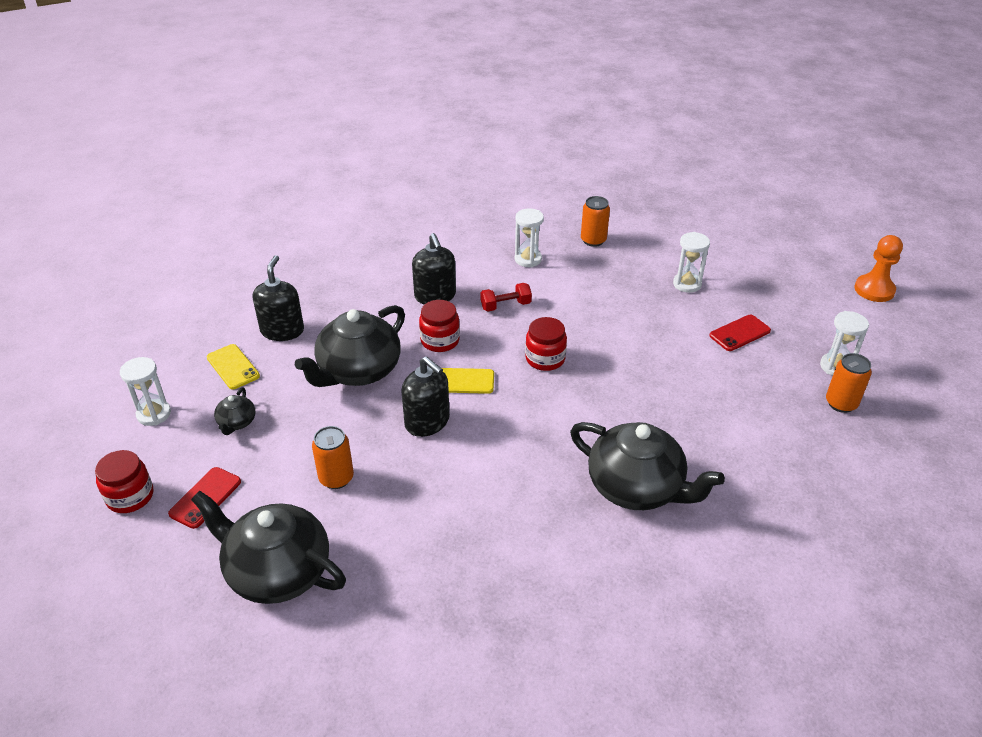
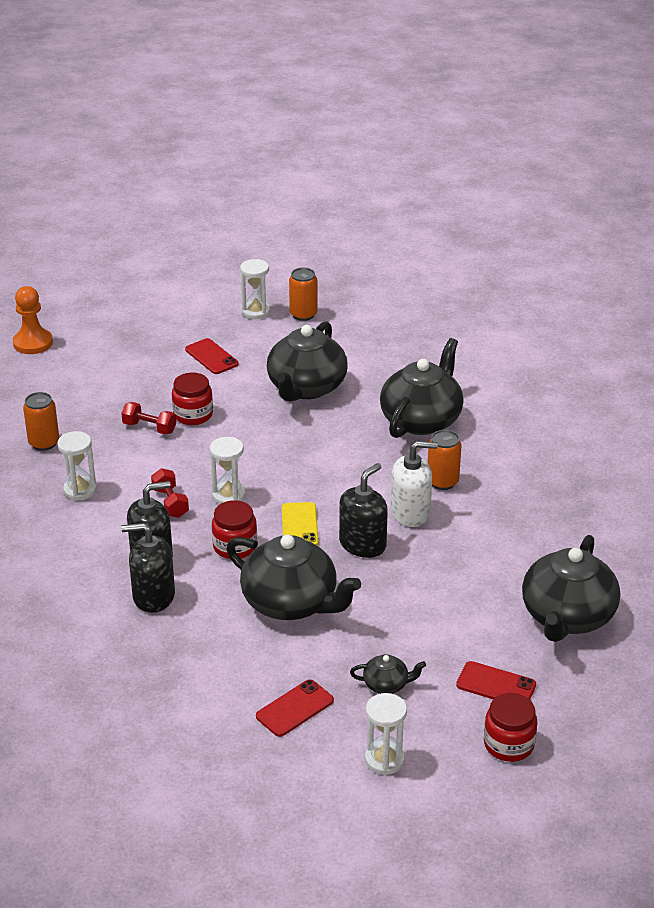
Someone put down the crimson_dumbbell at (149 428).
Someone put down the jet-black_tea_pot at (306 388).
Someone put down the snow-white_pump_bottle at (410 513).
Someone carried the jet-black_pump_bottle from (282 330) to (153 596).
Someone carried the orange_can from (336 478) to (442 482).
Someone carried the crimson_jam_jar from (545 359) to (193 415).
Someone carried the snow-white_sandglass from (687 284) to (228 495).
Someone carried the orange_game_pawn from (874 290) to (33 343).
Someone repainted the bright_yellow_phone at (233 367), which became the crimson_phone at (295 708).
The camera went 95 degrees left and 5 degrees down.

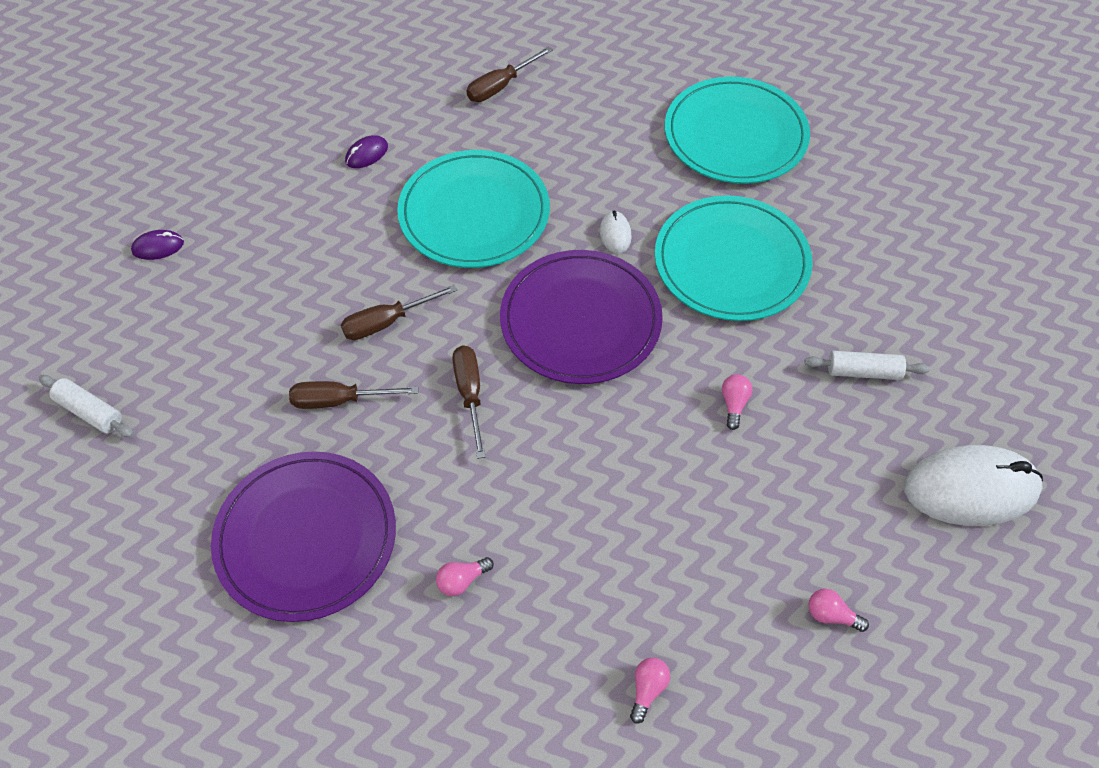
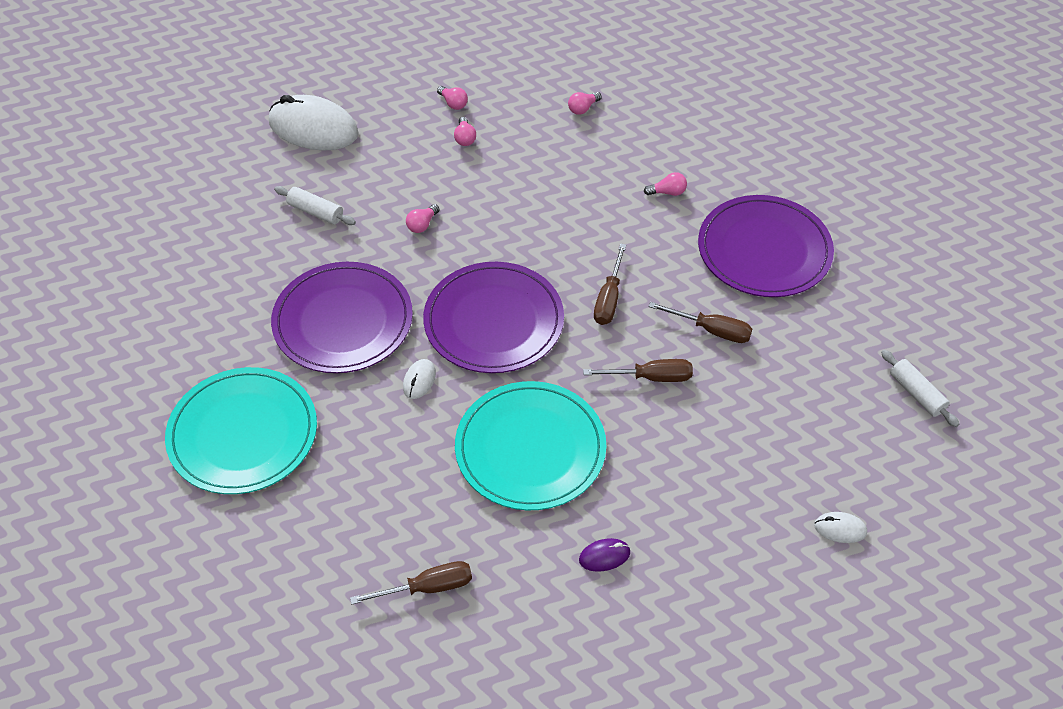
Someone put down the rose-pink_lightbulb at (465 138).
Someone repainted the violet_computer_mouse at (158 247), which became the snow-white_computer_mouse at (840 529).
Someone repainted the aqua_dinner_plate at (731 262), which became the violet_dinner_plate at (343 321).
The camera went 155 degrees left and 5 degrees down.

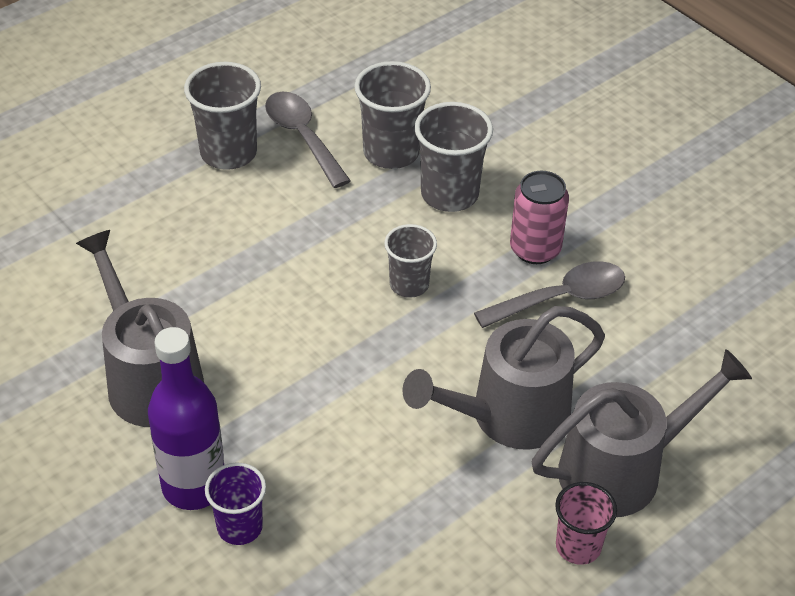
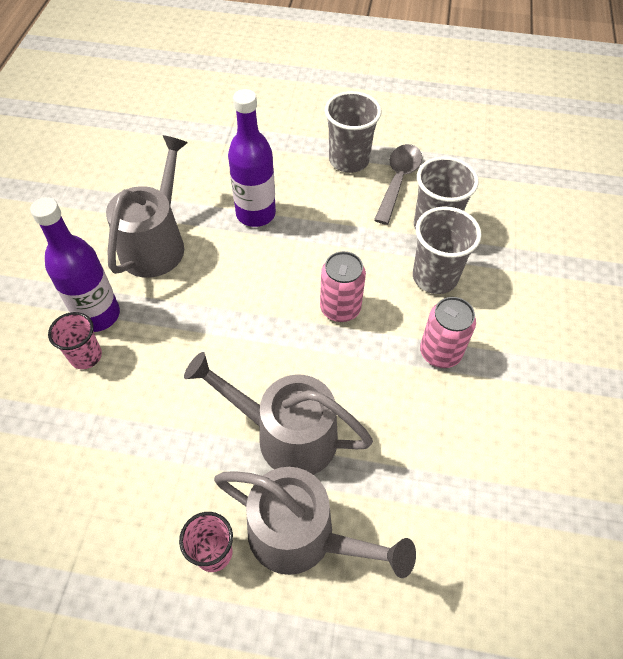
Someone took away the grey_teaspoon at (561 298).
Someone put down the violet_bottle at (255 214).
Someone swapped the grey_tumbler at (409 284) for the rose-pink_can at (340 308).
Someone repainted the violet_tumbler at (240 527), which became the rose-pink_tumbler at (86 356).
The camera went 50 degrees right and 10 degrees up.

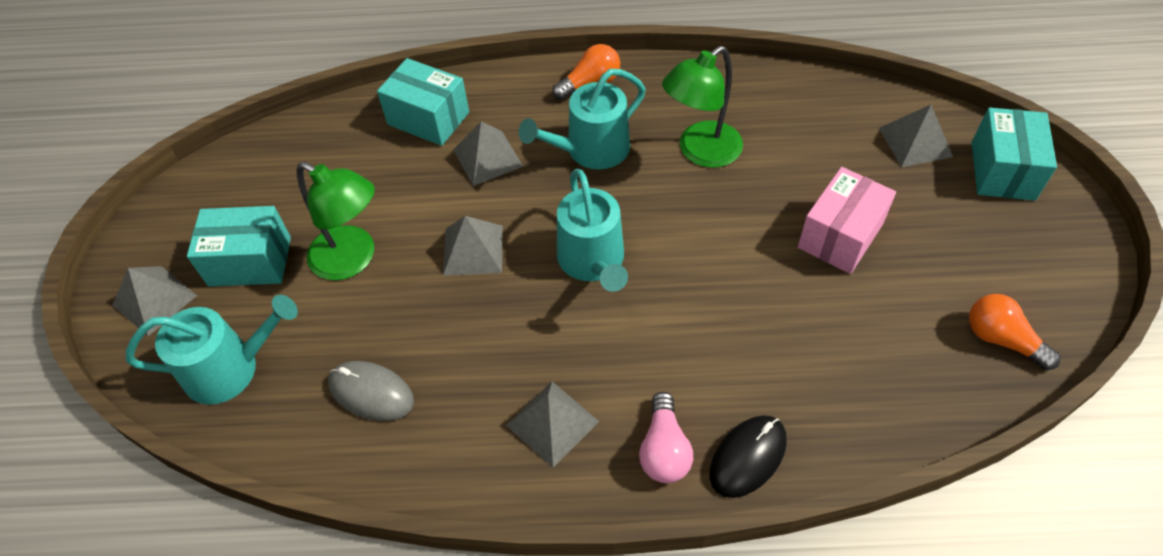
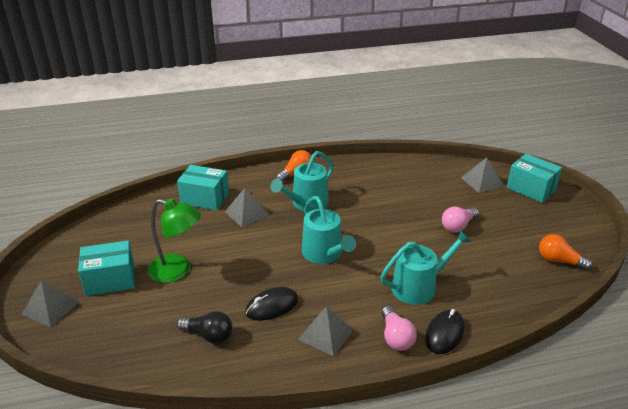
Someone took away the grey_pyramid at (473 250).
Someone took away the green_reading_lamp at (700 152).
Someone put down the jet-black_computer_mouse at (272 306).
Someone carried the aqua_watering_pot from (230 368) to (418 287).
Someone swapped the grey_computer_mouse at (371 392) for the jet-black_lightbulb at (208 335).
Someone swapped the rose-pink_parcel at (840 236) for the rose-pink_lightbulb at (458 226).
Someone rotated the aqua_parcel at (1002 170) by 45 degrees counterclockwise.
The camera went 15 degrees left and 20 degrees down.

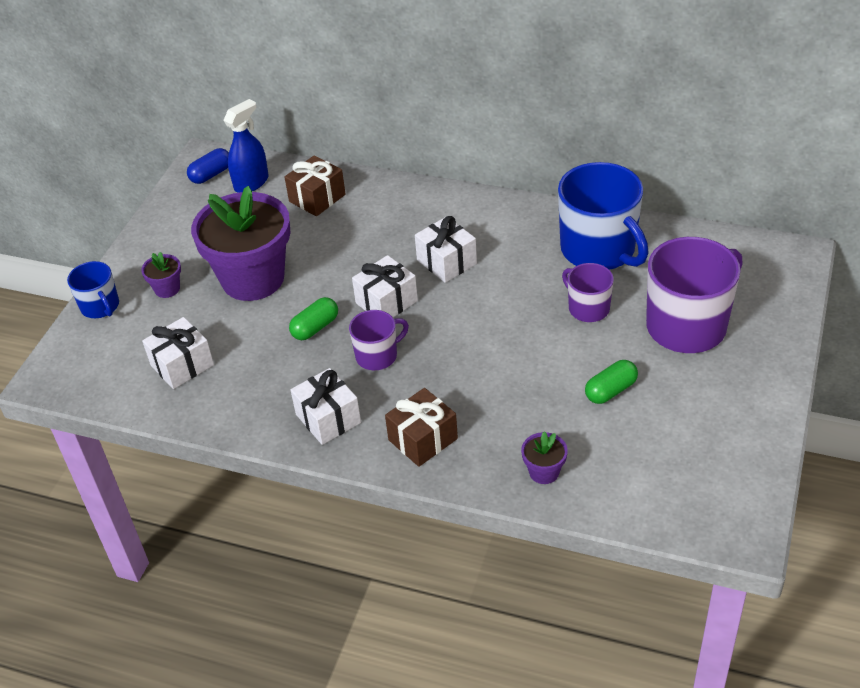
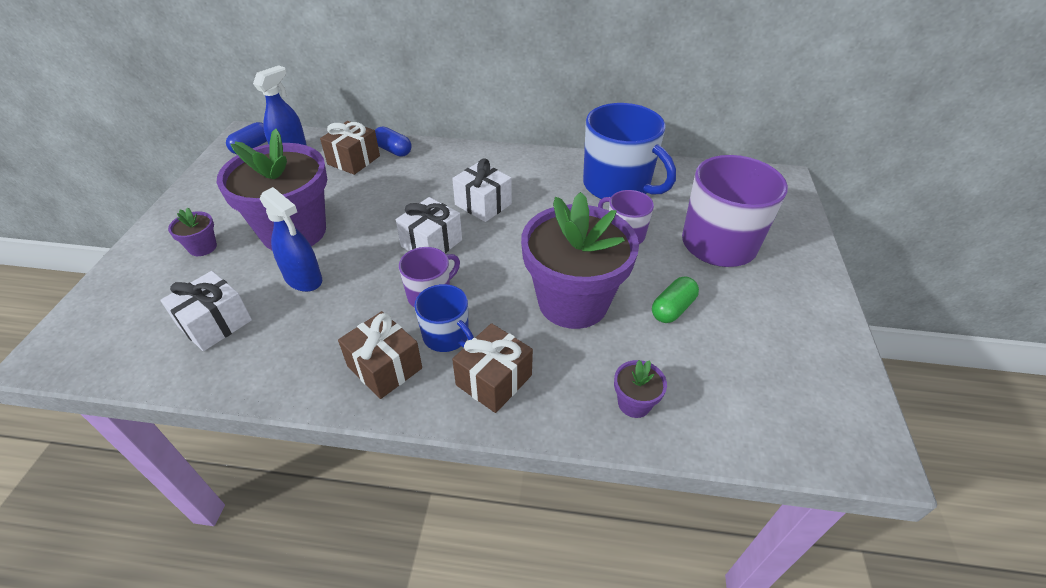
Someone took away the green_pill at (315 327).
Someone put down the blue_sprayer at (303 279).
Someone put down the blue_pill at (393 150).
Someone put down the violet_potted_plant at (573 302).
Someone carried the blue_tea_mug from (100 306) to (446 336).
Someone repainted the snow-white_present at (328 418), which became the brown_present at (384 367).
The camera went 15 degrees left and 0 degrees up.

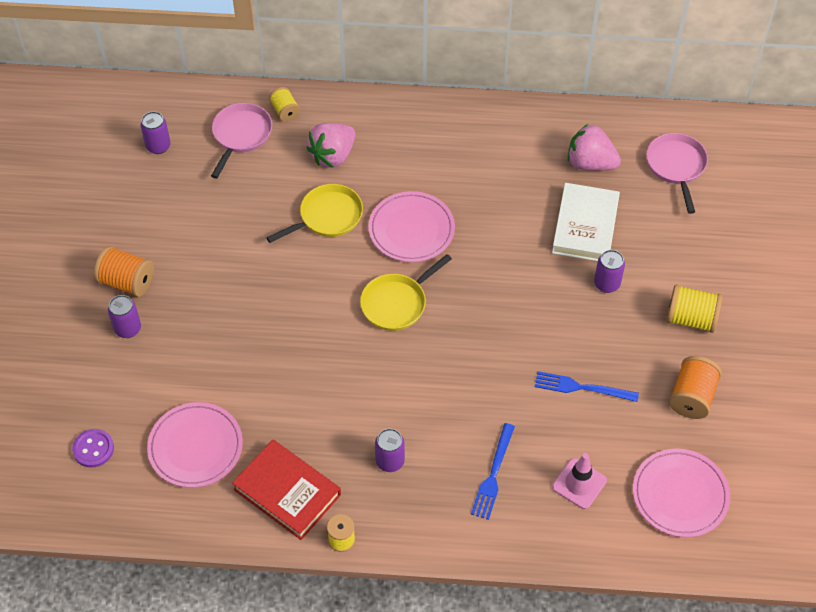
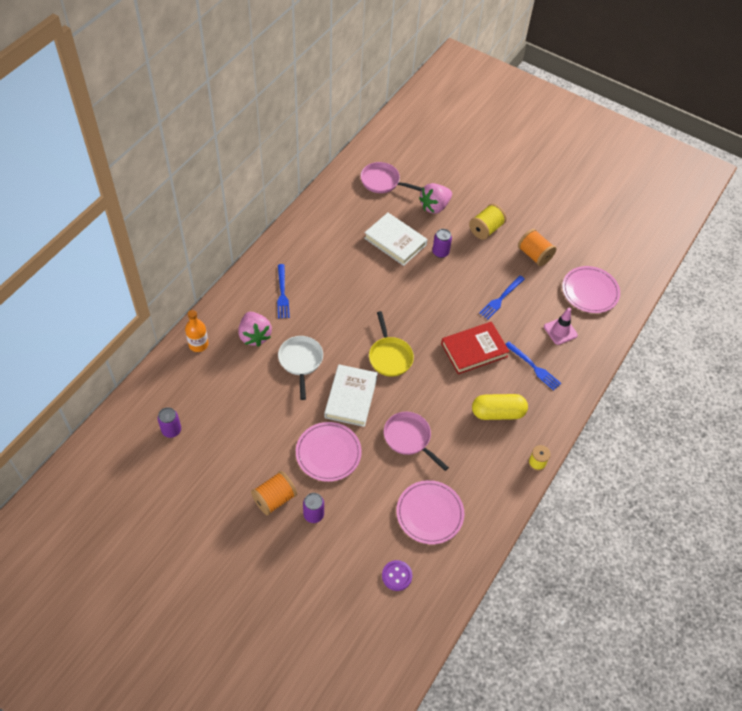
Someone put down the blue_table_fork at (282 293).
Someone put down the snow-white_book at (351 397).
Someone carried the rose-pink_frying_pan from (240 135) to (409 438).
Someone carried the crimson_book from (287 492) to (474 350).
Someone carried the rose-pink_dinner_plate from (411 229) to (328 453).
Someone carried the rose-pink_strawberry from (590 163) to (434 206).
Someone swapped the bright_yellow_spool at (285 111) for the orange_bottle at (198 344).
Someone swapped the violet_can at (390 461) for the bright_yellow_pill at (497 413).
Someone repainted the bright_yellow_frying_pan at (327 217), which became the snow-white_frying_pan at (300 361).
The camera went 65 degrees left and 0 degrees up.

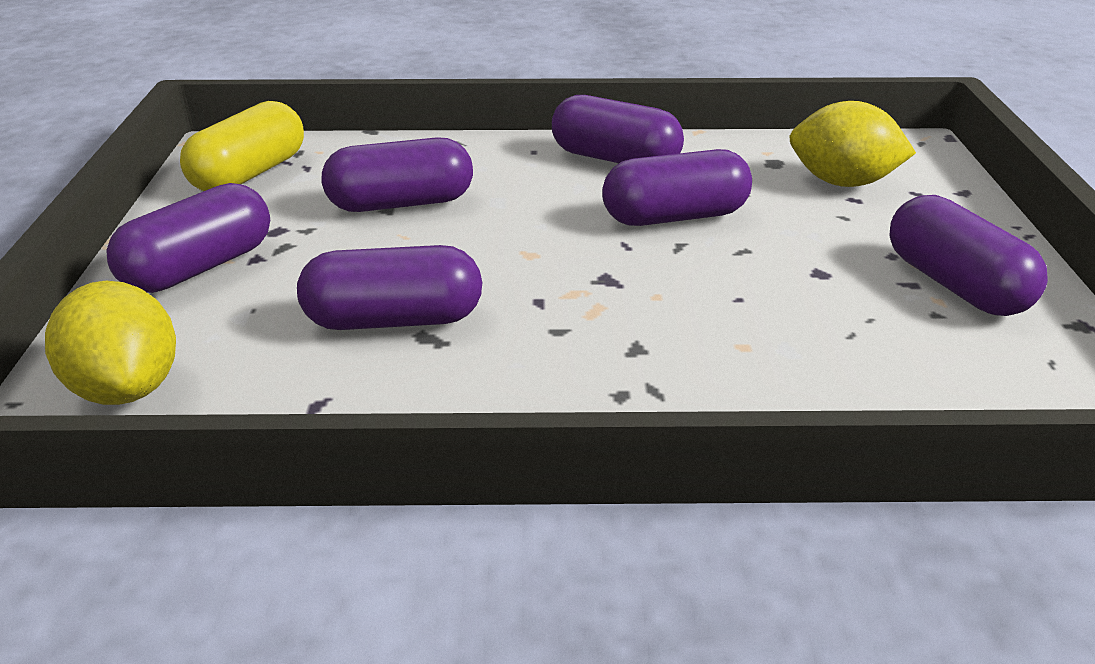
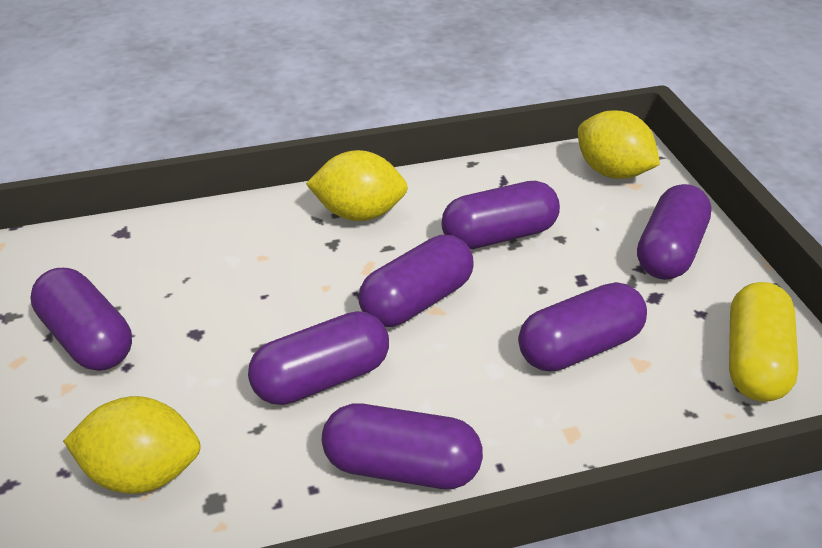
Someone put down the bright_yellow_citrus_fruit at (359 213).
Someone put down the violet_pill at (417 301).
The camera went 165 degrees right and 5 degrees up.

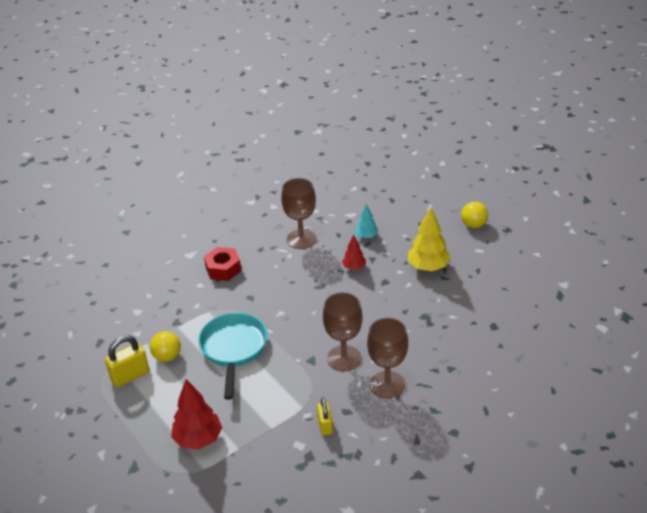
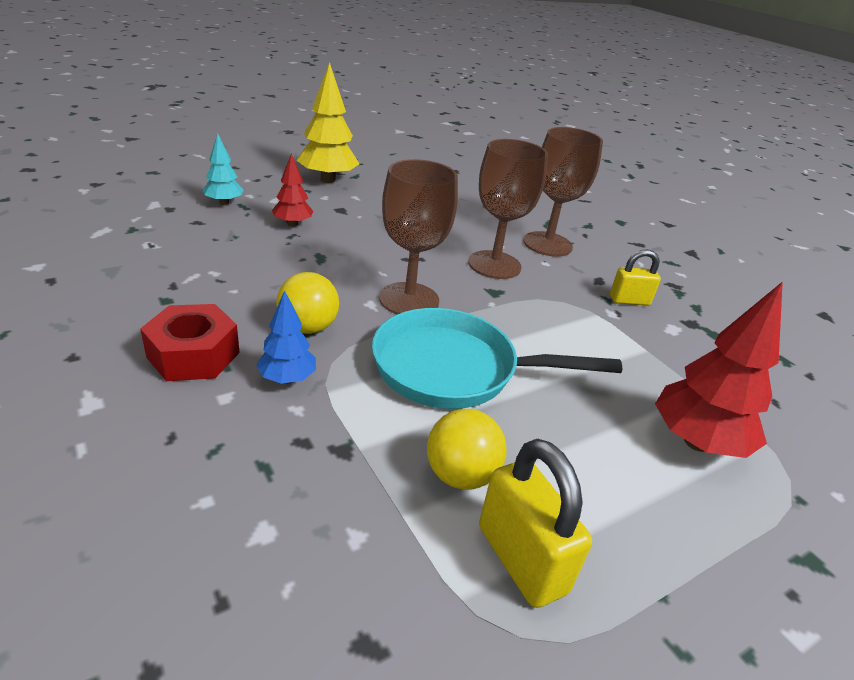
Someone put down the blue_toy_tree at (287 379).
Someone carried the brown_chalice from (301 239) to (409 299).
Someone carried the bright_yellow_sphere from (473 225) to (308 328).
The camera went 90 degrees left and 5 degrees down.

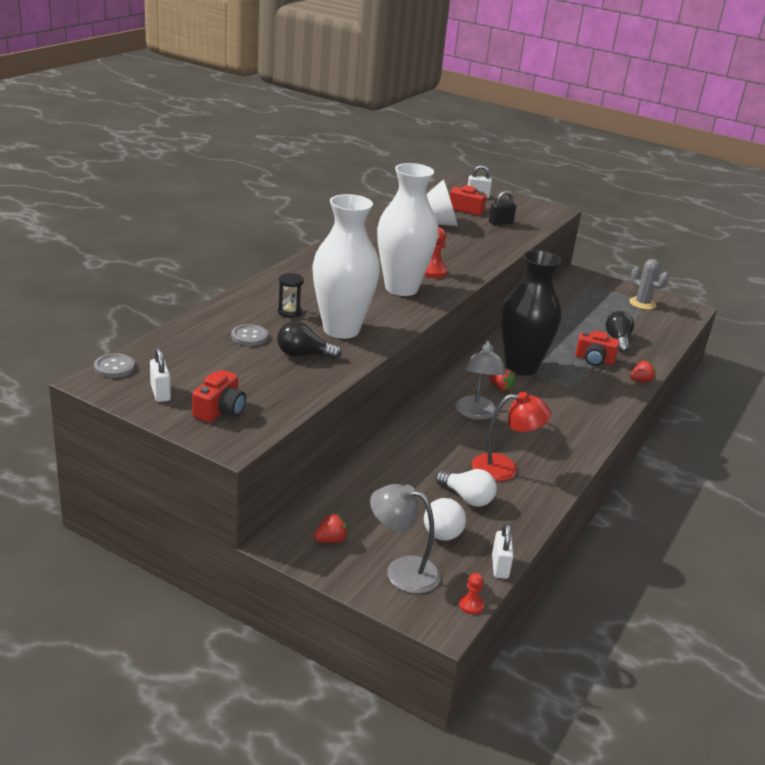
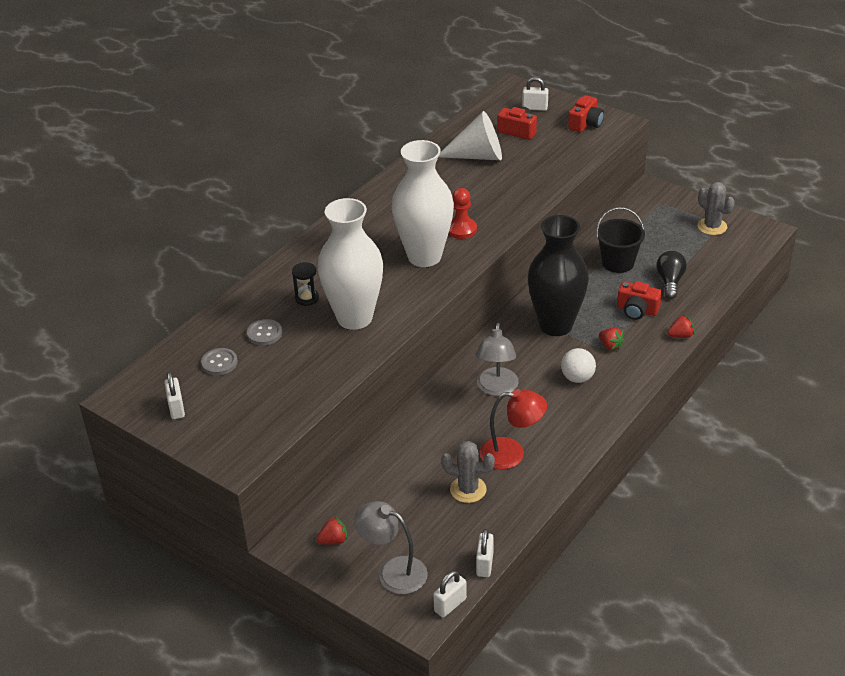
Someone took away the jet-black_lightbulb at (303 355).
Someone took away the jet-black_small_lock at (500 223).
Someone put down the jet-black_sand_bucket at (618 263).
Someone carried the grey_sewing_button from (114 367) to (219 363).
Someone carried the crimson_camera from (220 410) to (585 124).
Someone carried the snow-white_sphere from (442 535) to (577 378).
Someone carried the crimson_strawberry from (501 388) to (610 346).
Someone swapped the snow-white_lightbulb at (467 498) for the grey_prickly_plant at (468 489).
Someone swapped the crimson_game_pawn at (471 605) for the snow-white_small_lock at (450 605).
The camera went 10 degrees right and 10 degrees up.

